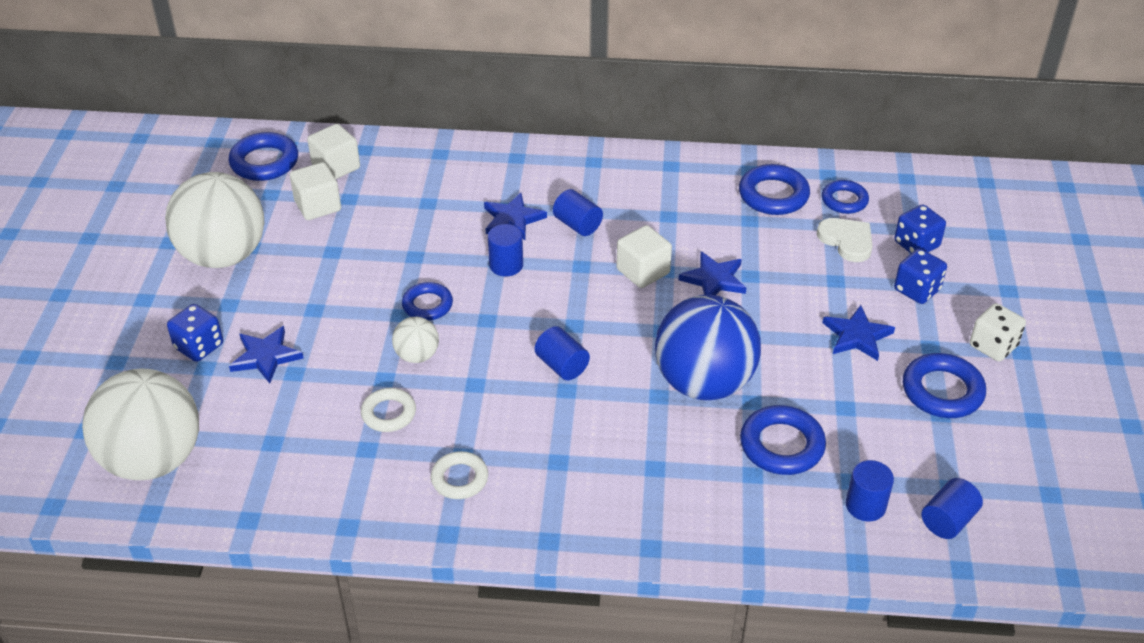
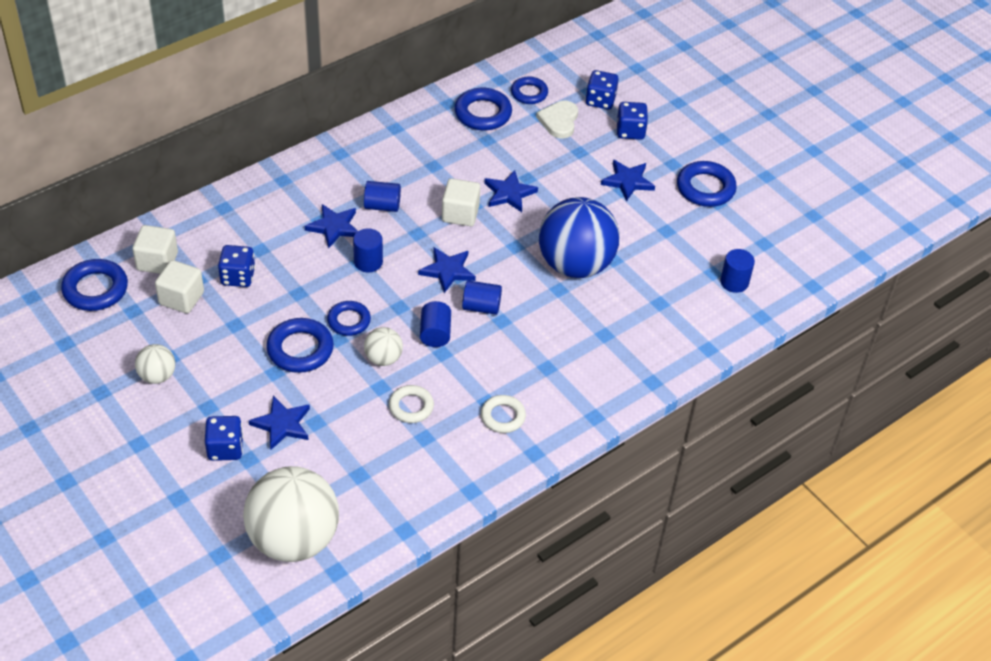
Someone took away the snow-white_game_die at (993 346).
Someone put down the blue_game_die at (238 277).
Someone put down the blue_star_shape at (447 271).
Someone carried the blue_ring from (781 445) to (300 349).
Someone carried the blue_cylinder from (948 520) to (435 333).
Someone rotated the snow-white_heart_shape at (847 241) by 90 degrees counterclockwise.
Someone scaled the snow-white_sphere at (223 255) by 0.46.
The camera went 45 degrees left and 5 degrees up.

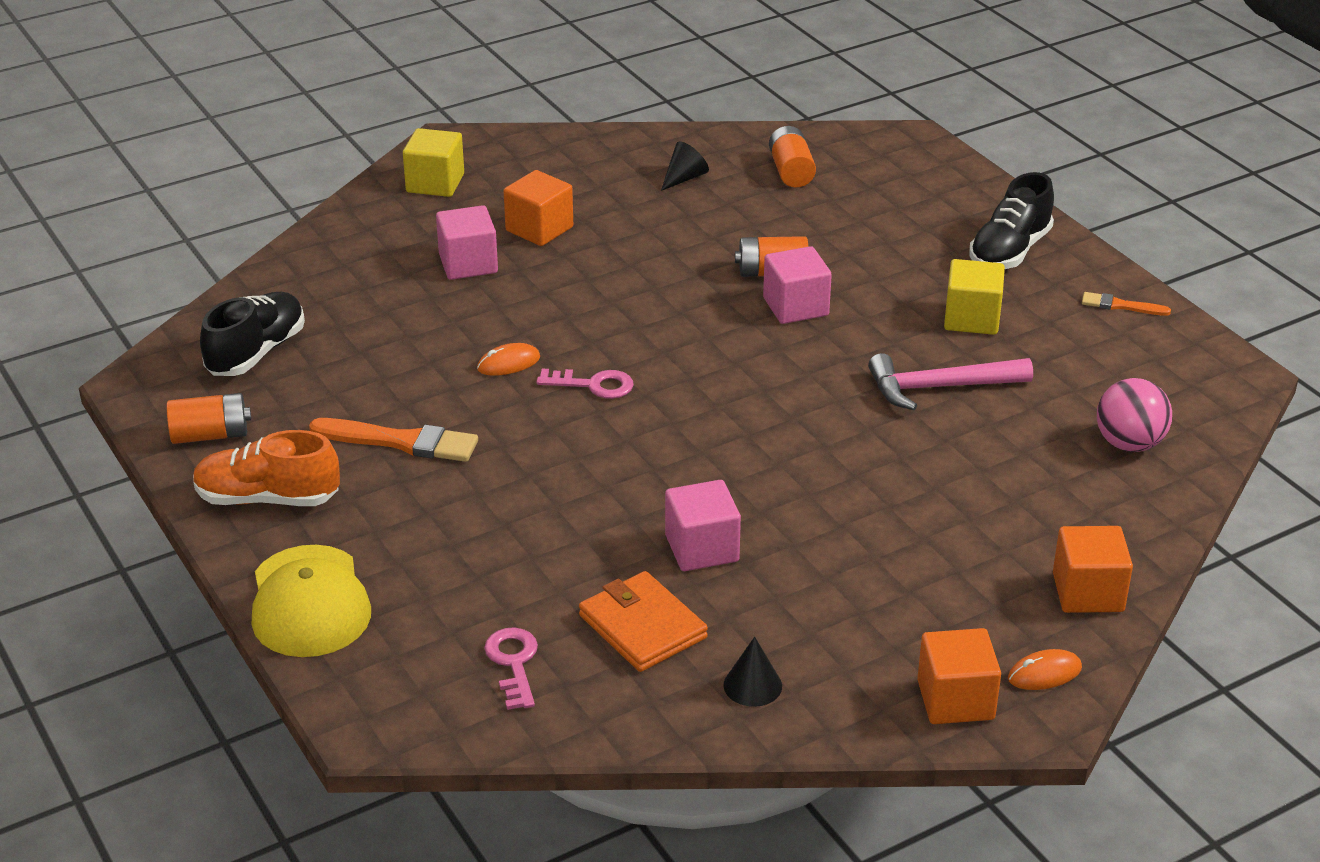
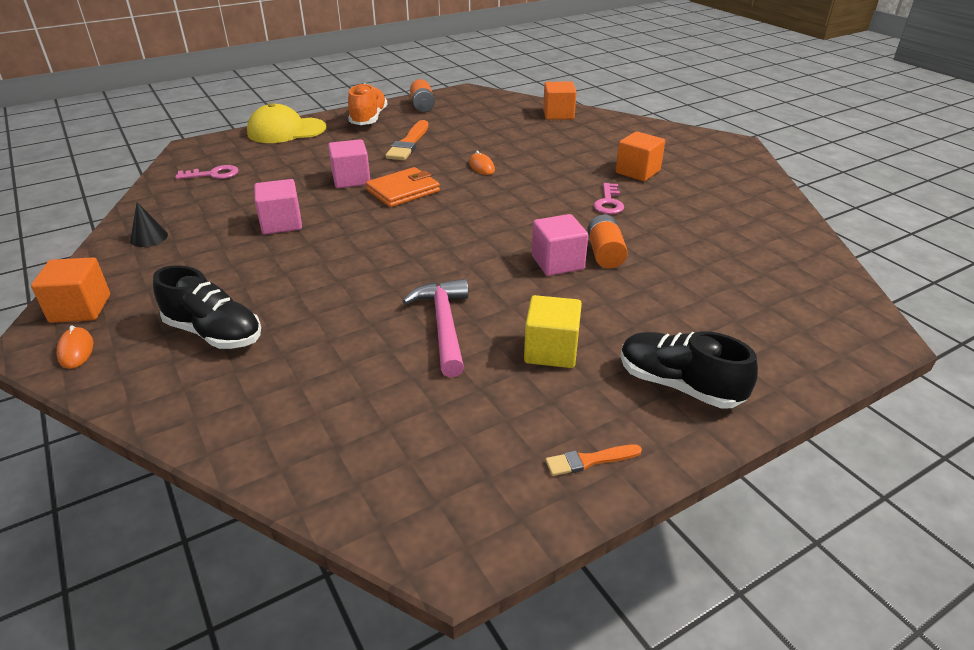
Someone took away the bright_yellow_block at (435 183).
Someone took away the jet-black_cone at (684 178).
Someone took away the orange_battery at (791 171).
Someone took away the rose-pink_sphere at (1129 444).
Someone carried the jet-black_shoe from (256 353) to (214 333).
Someone carried the rose-pink_block from (468 264) to (351 179).
Someone carried the rose-pink_latchkey from (593 385) to (608 202).
Someone carried the orange_wallet from (642 627) to (403 191).
Someone carried the orange_block from (1088 592) to (558 114).
Someone rotated the orange_paint_brush at (1121 306) by 120 degrees counterclockwise.
The camera went 90 degrees right and 0 degrees up.

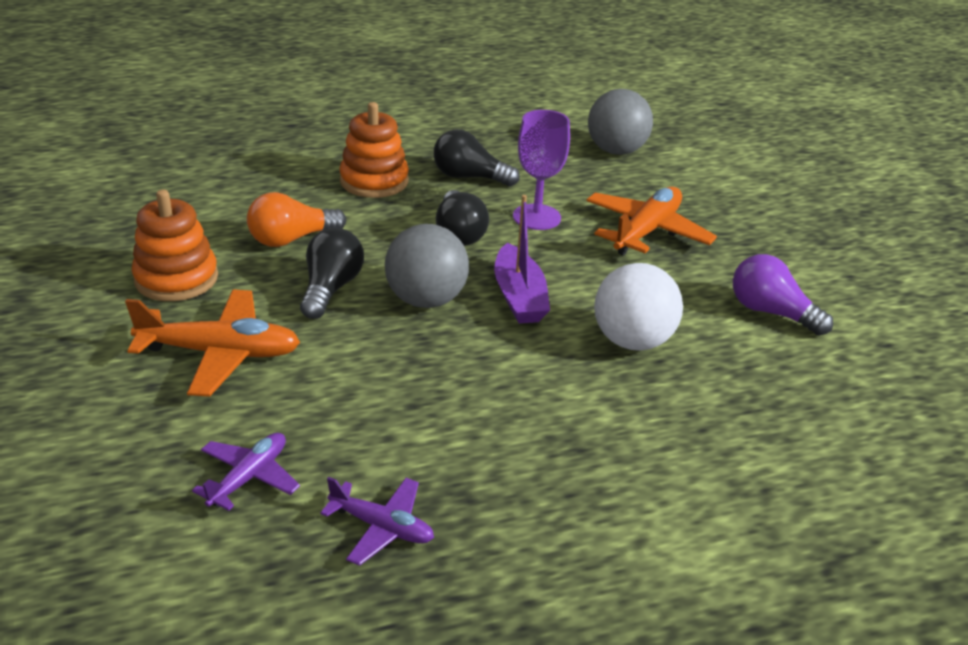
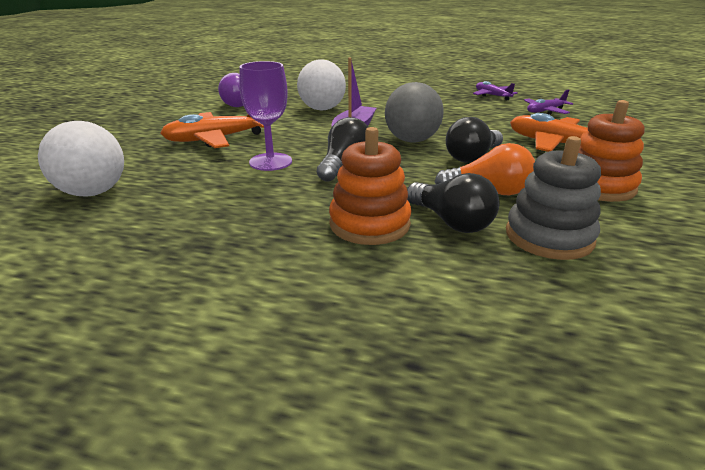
Someone put down the grey_ring_stacker at (549 237).
Someone carried the jet-black_lightbulb from (469 177) to (451 222).
Someone repainted the grey_sphere at (616 151), which became the snow-white_sphere at (93 192).
The camera went 145 degrees left and 5 degrees down.

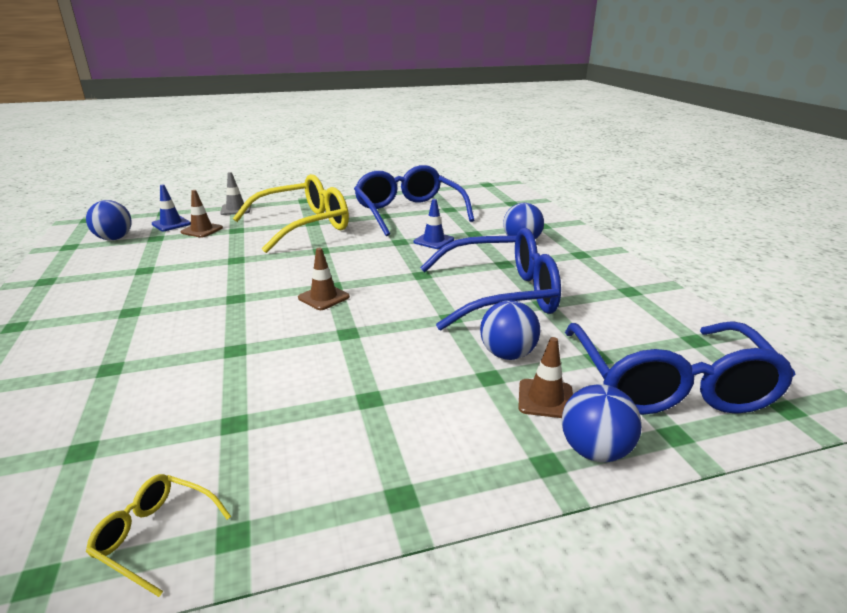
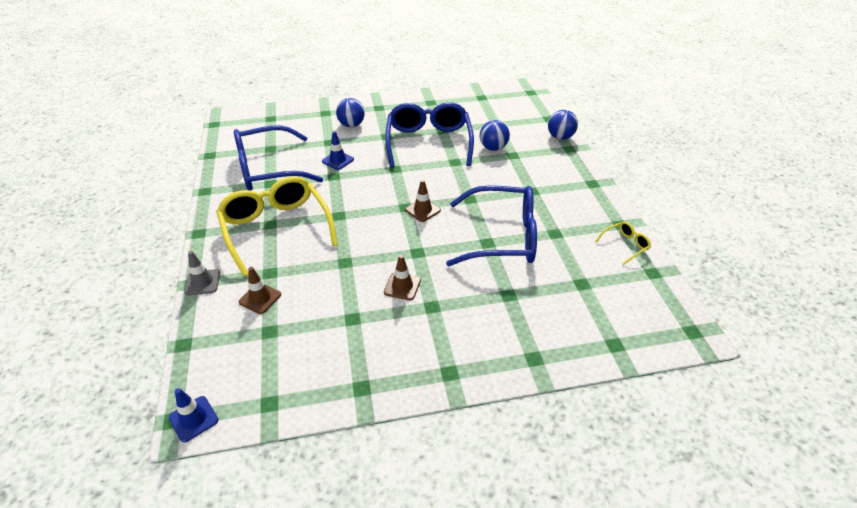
Someone took away the blue_sphere at (114 238).
Someone carried the blue_safety_cone from (171 224) to (193 419).
Someone carried the brown_safety_cone from (545 399) to (402 286).
Someone carried the blue_eyeglasses from (669 385) to (503 237).
Someone rotated the bright_yellow_eyeglasses at (155 536) by 150 degrees counterclockwise.
The camera went 85 degrees left and 15 degrees up.

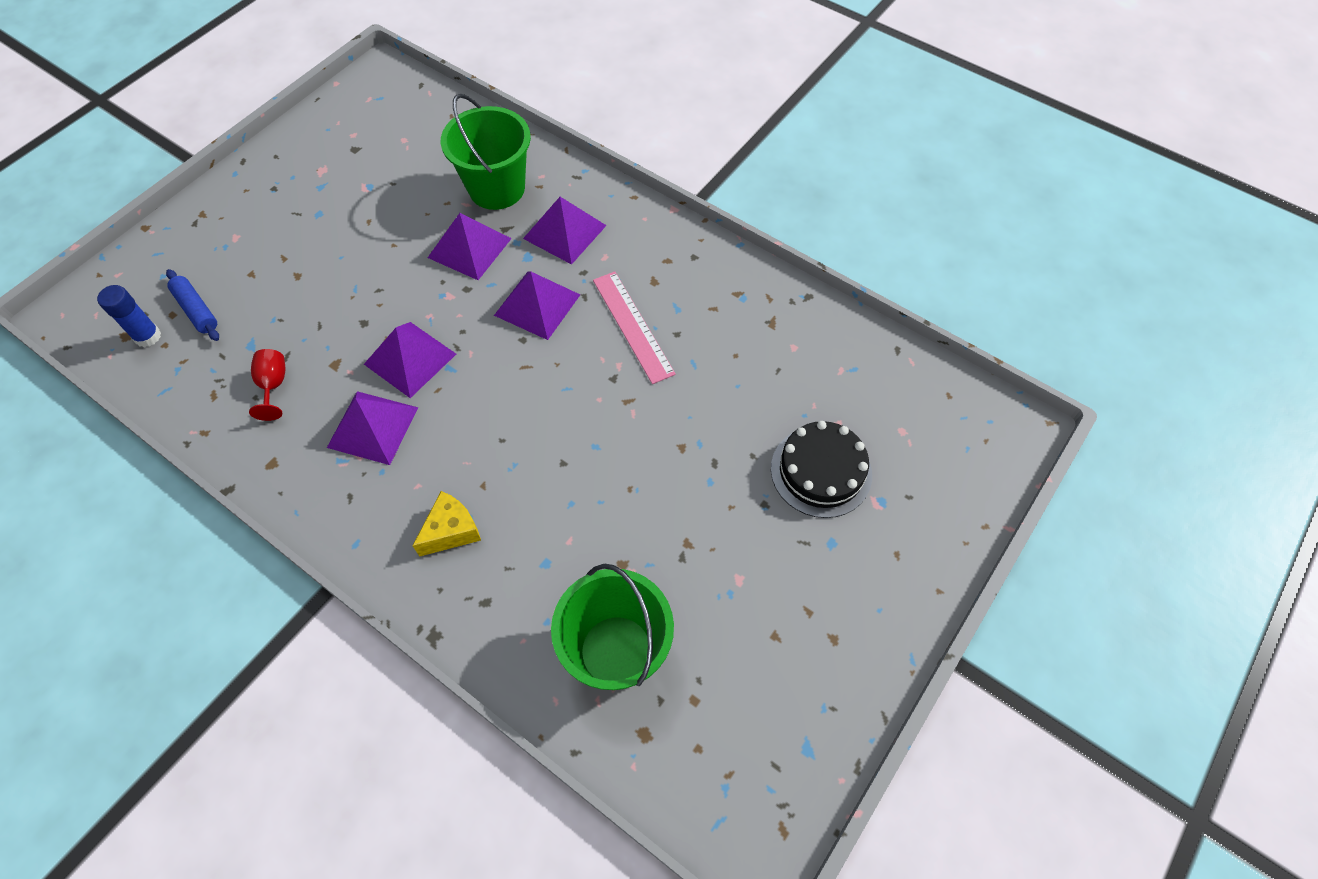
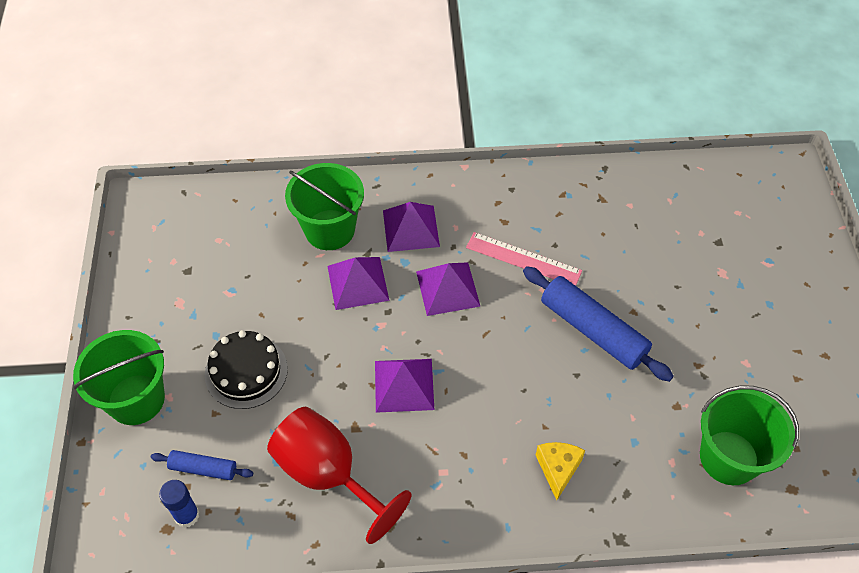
Someone took away the violet_pyramid at (373 427).
Someone put down the green_sand_bucket at (136 399).
Someone put down the blue_rolling_pin at (593 330).
Someone carried the jet-black_layer_cake from (821 471) to (246 371).
Someone scaled the crimson_chalice at (273 385) by 2.27.
The camera went 40 degrees left and 5 degrees down.

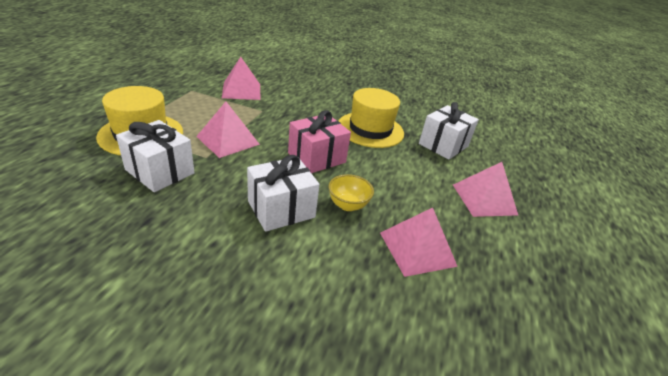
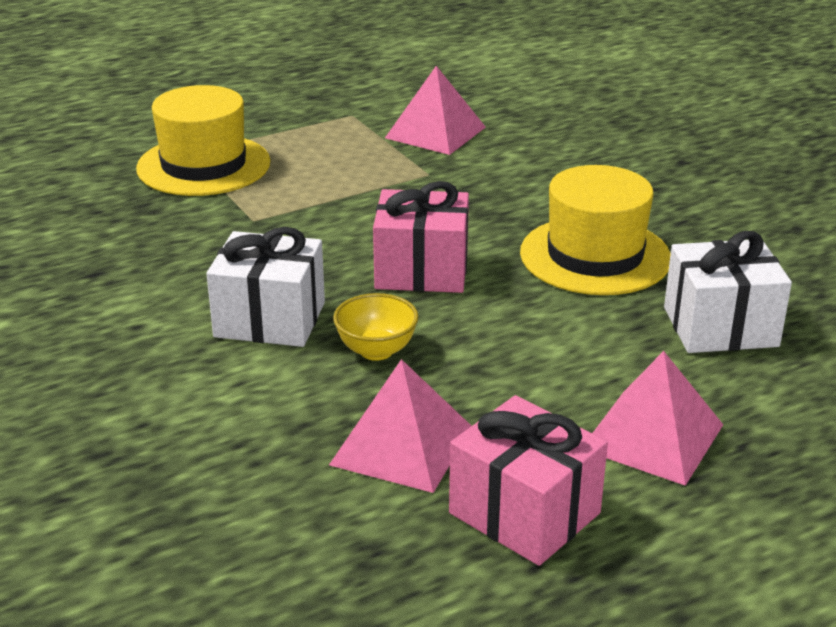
Someone took away the snow-white_present at (160 171).
Someone took away the rose-pink_pyramid at (228 140).
Someone put down the rose-pink_present at (524 513).
The camera went 45 degrees right and 5 degrees down.

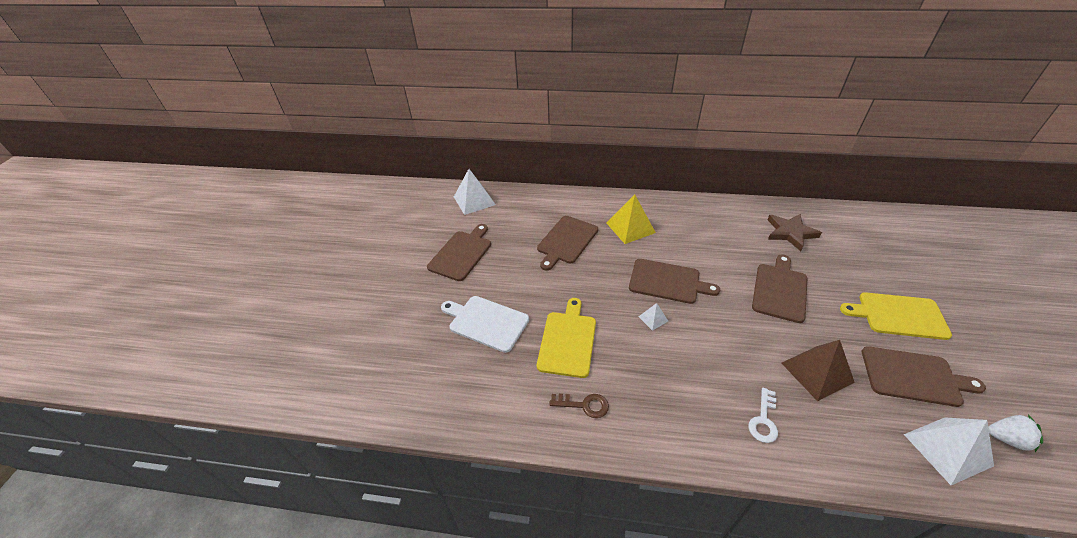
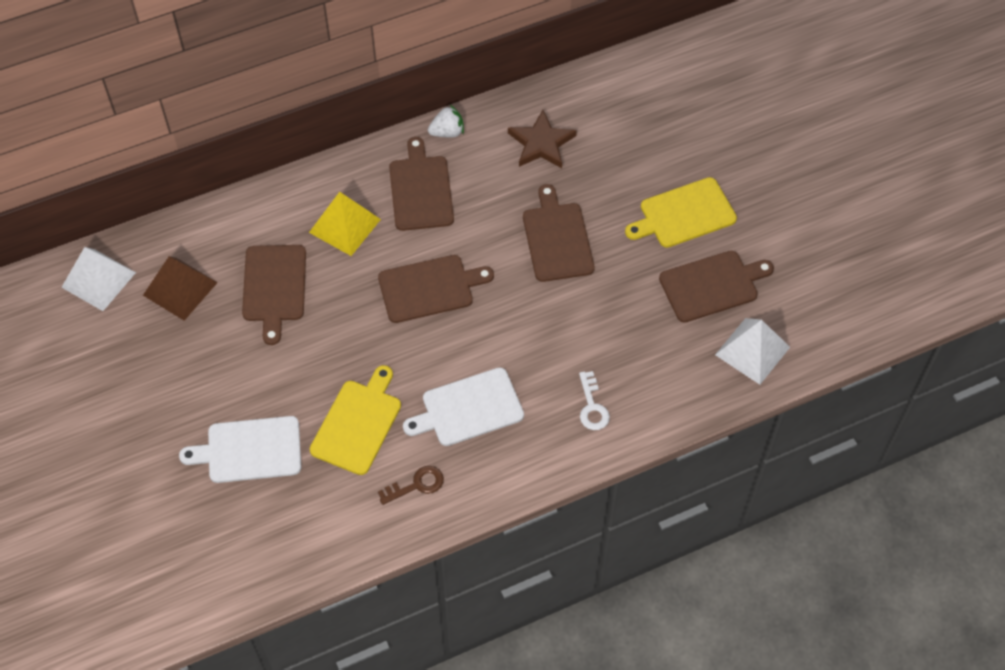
Someone took away the snow-white_pyramid at (653 318).
Someone put down the snow-white_chopping_board at (468 409).
Someone carried the brown_chopping_board from (461 253) to (420 190).
Someone carried the brown_pyramid from (817 372) to (180 288).
Someone carried the snow-white_strawberry from (1006 439) to (447 132).
Someone rotated the bright_yellow_chopping_board at (567 341) by 45 degrees clockwise.
The camera went 35 degrees left and 15 degrees up.

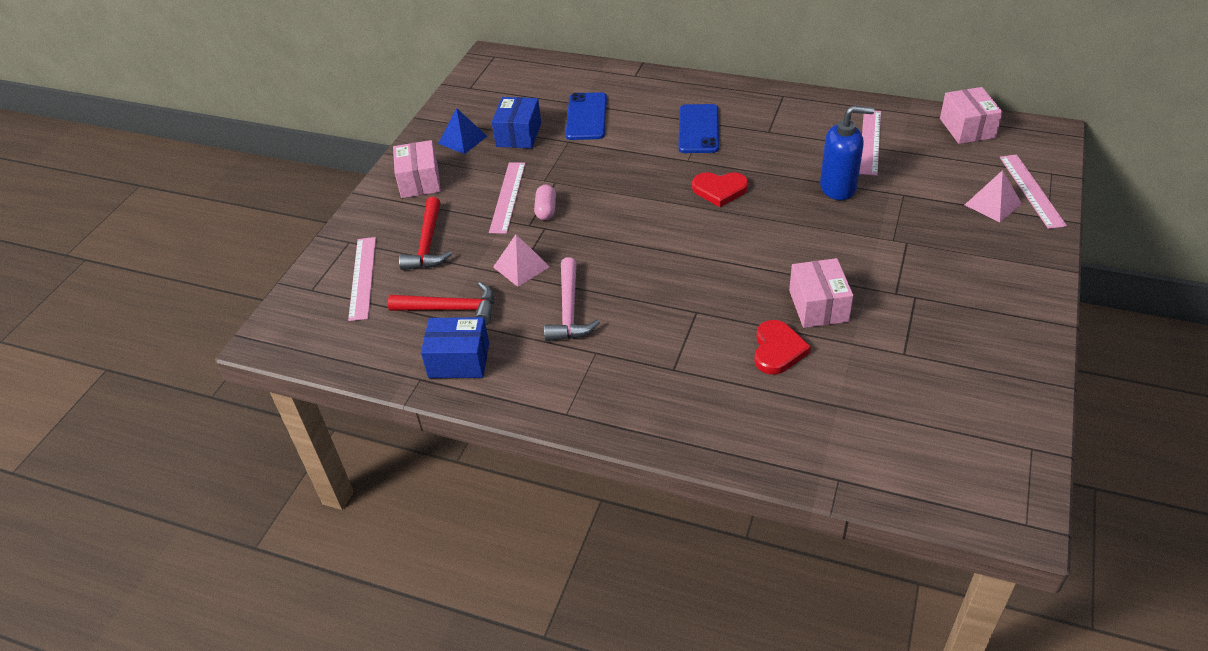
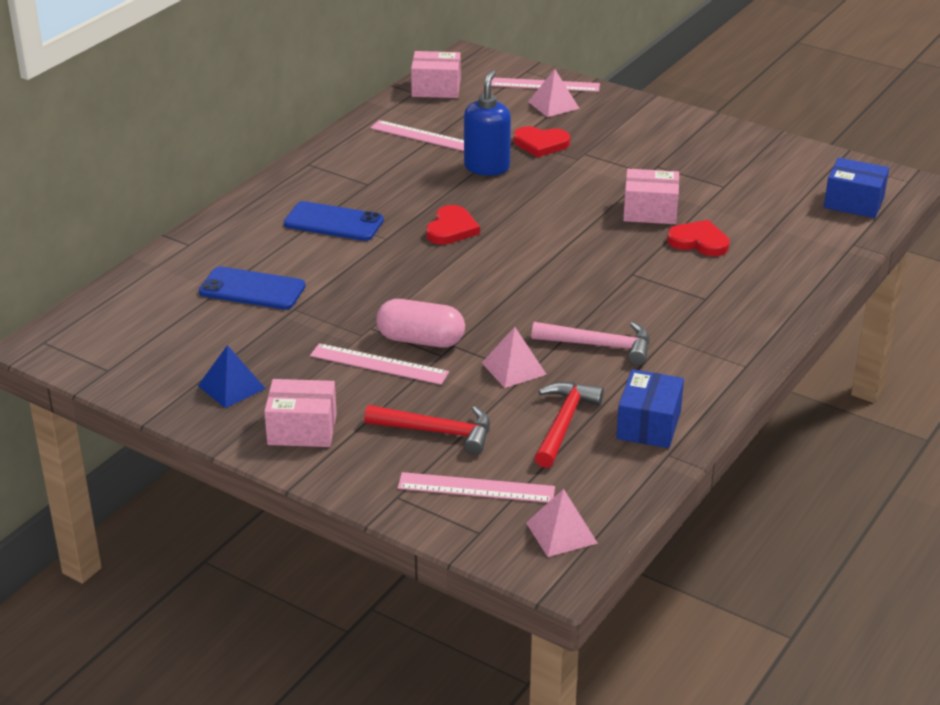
Someone put down the crimson_heart_shape at (541 144).
Someone put down the rose-pink_pyramid at (561 532).
Someone carried the blue_parcel from (518 135) to (854 202).
Someone scaled the rose-pink_pill at (546 210) by 1.69.
The camera went 80 degrees left and 10 degrees down.

